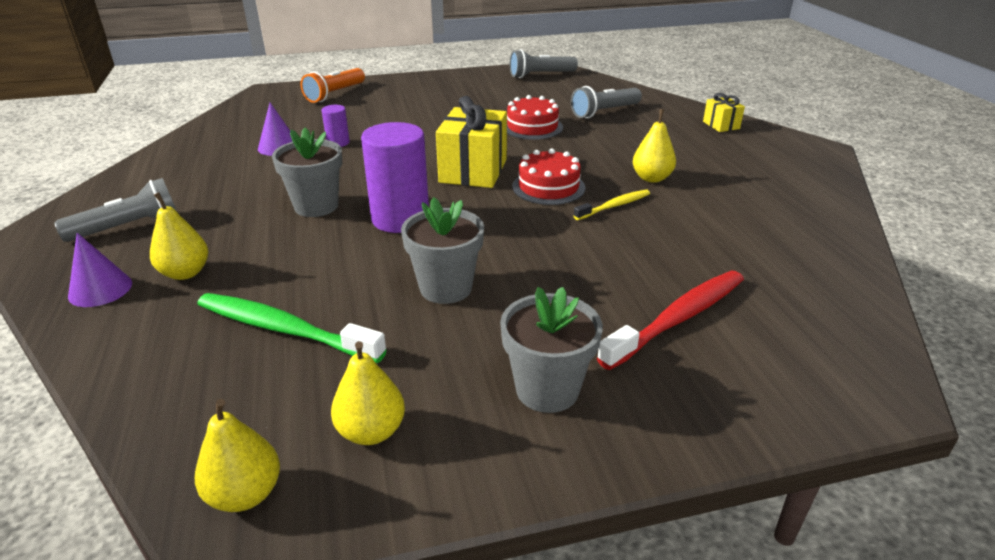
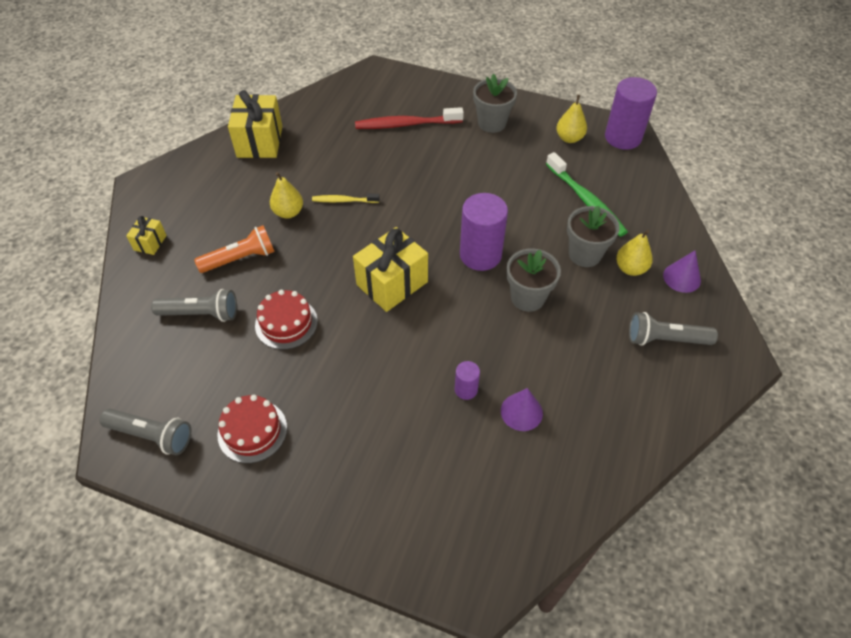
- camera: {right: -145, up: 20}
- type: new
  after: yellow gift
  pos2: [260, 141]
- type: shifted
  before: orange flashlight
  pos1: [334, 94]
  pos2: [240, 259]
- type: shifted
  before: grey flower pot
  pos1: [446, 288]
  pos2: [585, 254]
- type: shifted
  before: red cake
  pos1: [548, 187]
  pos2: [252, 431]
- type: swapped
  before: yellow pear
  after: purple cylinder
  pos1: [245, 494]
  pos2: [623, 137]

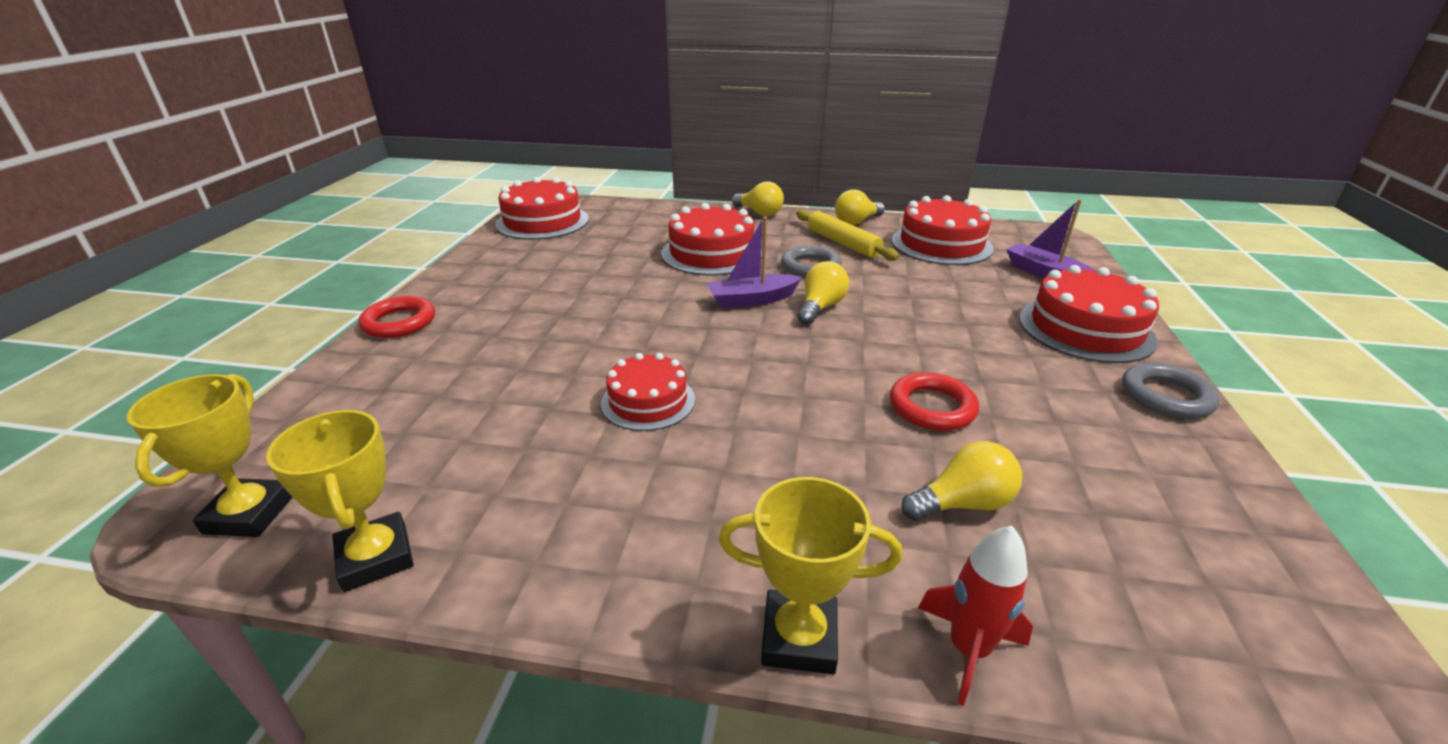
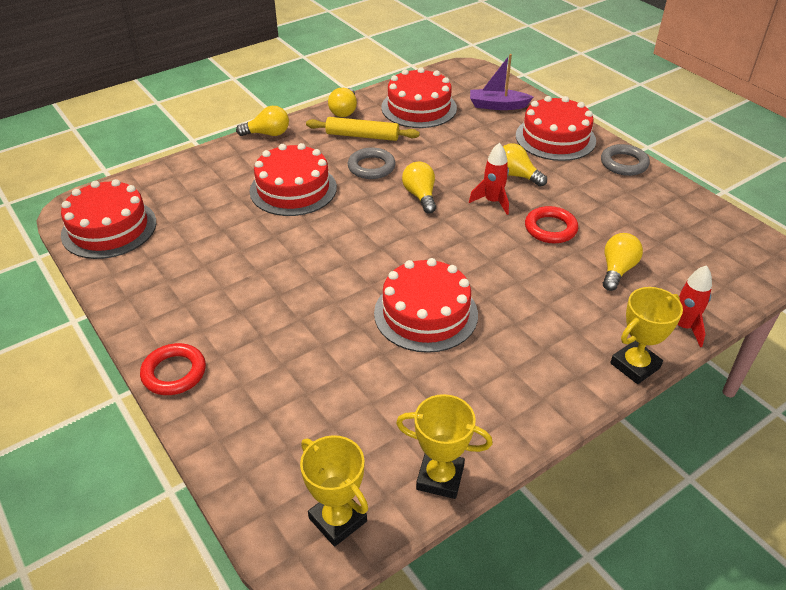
- camera: {right: -45, up: 10}
- type: gone
  before: purple boat
  pos1: [752, 300]
- type: new
  after: red rocket
  pos2: [492, 202]
- type: new
  after: yellow light bulb
  pos2: [516, 175]
- type: scaled
  before: red cake
  pos1: [648, 401]
  pos2: [426, 313]
  scale: 1.58

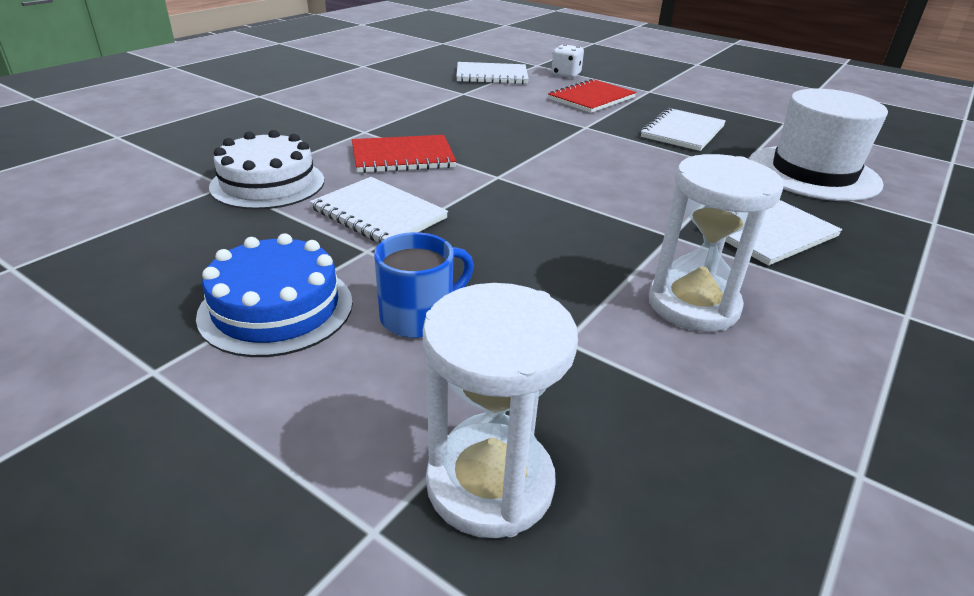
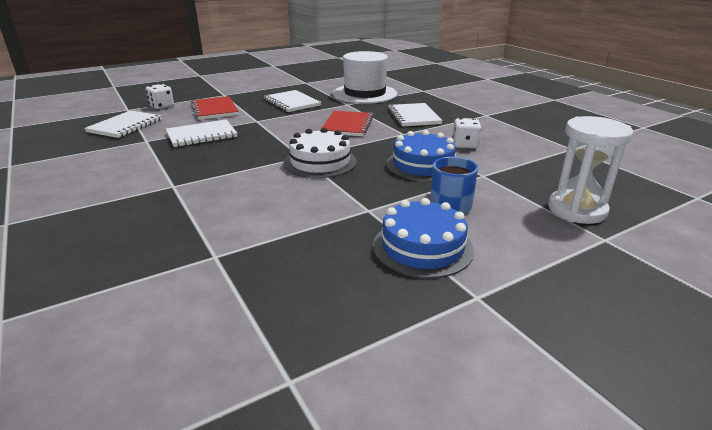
- camera: {right: -65, up: -5}
- type: new
  after: blue cake
  pos2: [423, 165]
- type: shifted
  before: white cake
  pos1: [268, 183]
  pos2: [320, 162]
- type: shifted
  before: white notebook
  pos1: [379, 214]
  pos2: [201, 135]
- type: shifted
  before: red notebook
  pos1: [402, 157]
  pos2: [347, 125]
- type: swapped
  before: white hourglass
  after: white dice
  pos1: [693, 305]
  pos2: [465, 145]

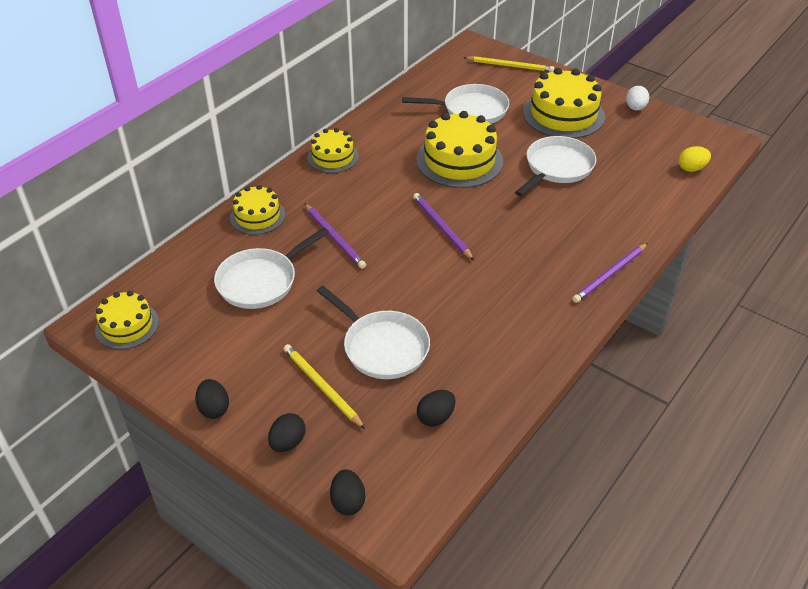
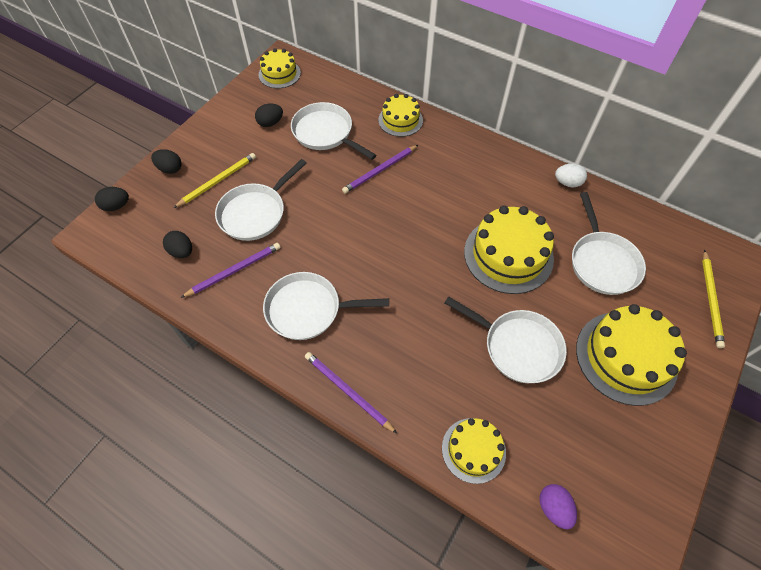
- camera: {right: 85, up: 15}
- type: new
  after: white pan
  pos2: [308, 309]
- type: shifted
  before: black egg
  pos1: [214, 408]
  pos2: [270, 123]
- type: shifted
  before: yellow cake
  pos1: [333, 157]
  pos2: [473, 450]
- type: shifted
  before: purple pencil
  pos1: [441, 227]
  pos2: [234, 271]
- type: shifted
  before: white egg
  pos1: [635, 108]
  pos2: [567, 183]
- type: repainted
  before: yellow egg
  after: purple egg
  pos1: [691, 168]
  pos2: [553, 508]

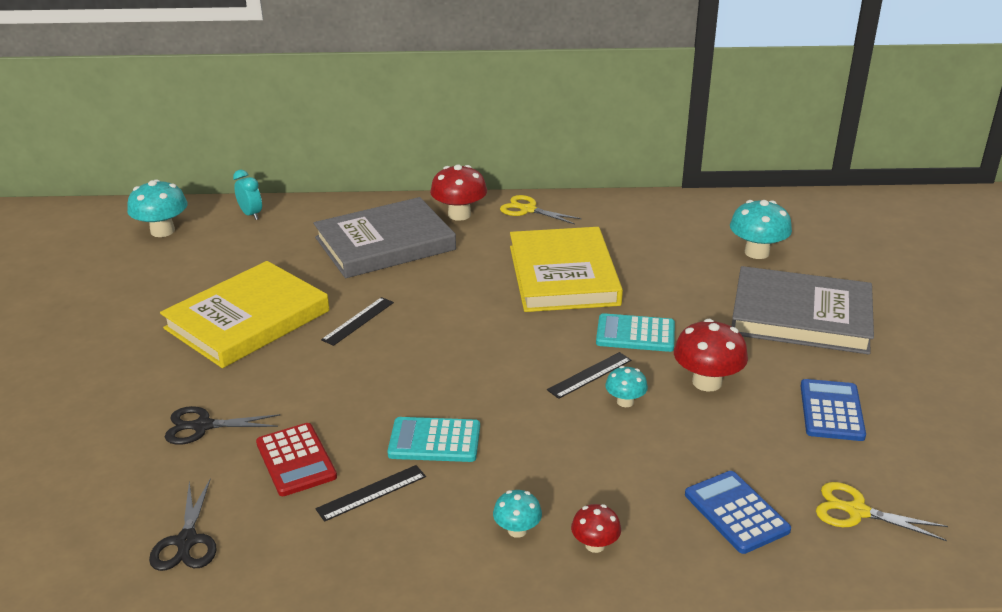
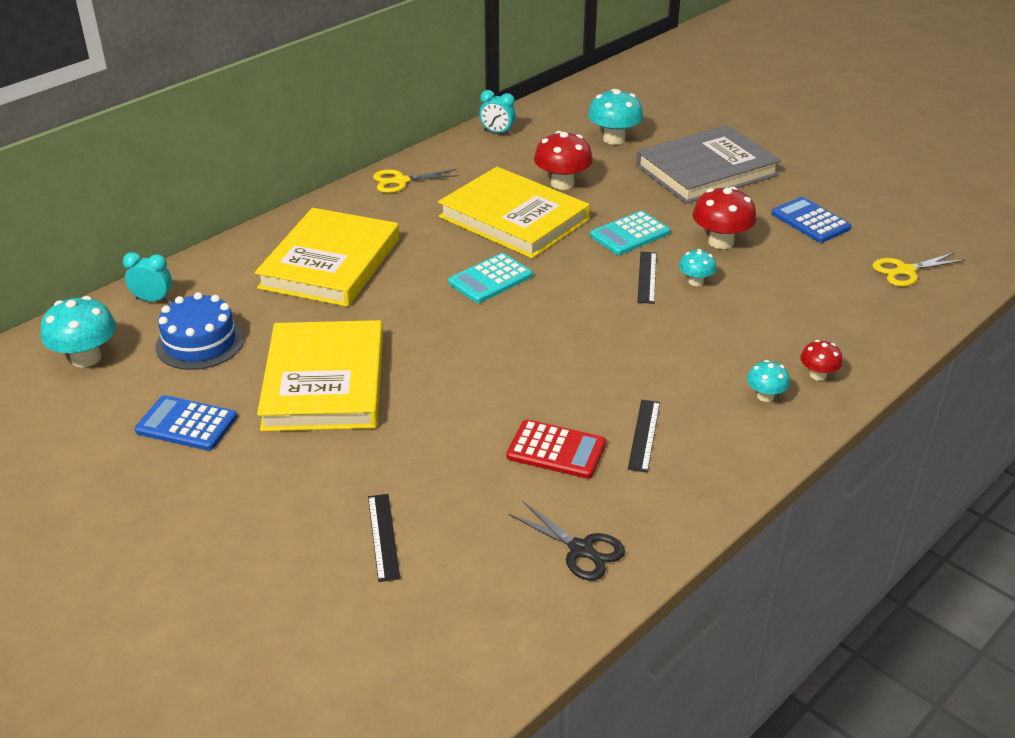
- camera: {right: -45, up: 5}
- type: gone
  before: black scissors
  pos1: [203, 426]
- type: new
  after: blue cake
  pos2: [200, 342]
- type: new
  after: turquoise clock
  pos2: [497, 132]
- type: shifted
  before: black ruler
  pos1: [358, 321]
  pos2: [383, 536]
- type: shifted
  before: turquoise calculator
  pos1: [434, 441]
  pos2: [490, 279]
- type: shifted
  before: red mushroom
  pos1: [459, 215]
  pos2: [562, 183]
- type: shifted
  before: blue calculator
  pos1: [736, 512]
  pos2: [186, 424]
- type: repainted
  before: grey book
  after: yellow book
  pos1: [385, 244]
  pos2: [330, 263]

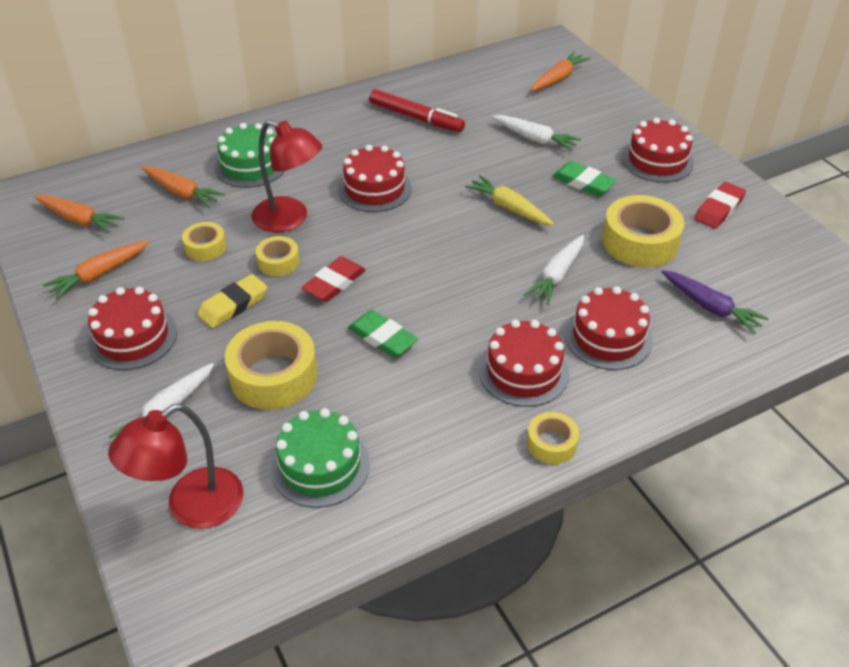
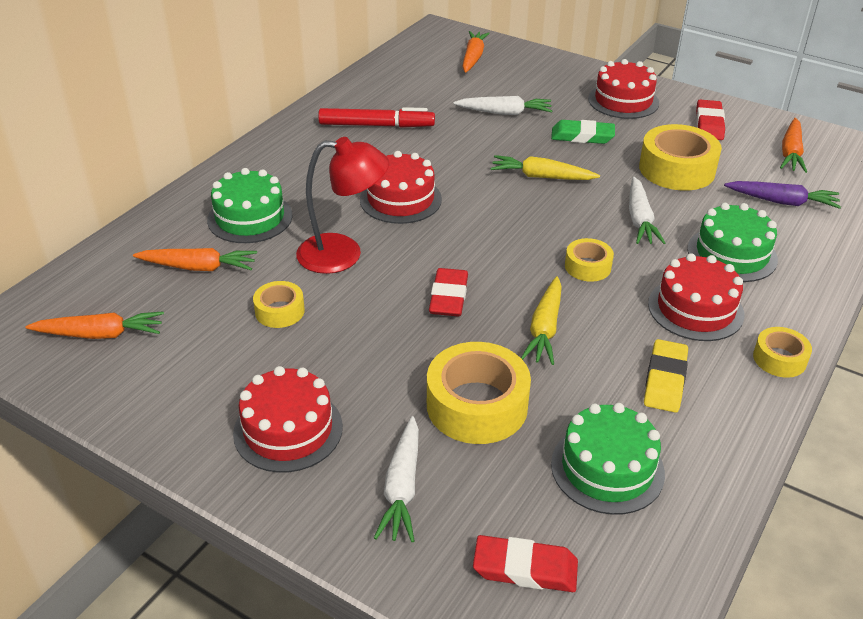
- camera: {right: -30, up: -5}
- type: shifted
  before: orange carrot
  pos1: [99, 274]
  pos2: [791, 153]
- type: shifted
  before: yellow eraser
  pos1: [233, 305]
  pos2: [665, 380]
- type: shifted
  before: yellow tape
  pos1: [278, 262]
  pos2: [587, 266]
- type: swapped
  before: red lamp
  after: red eraser
  pos1: [192, 507]
  pos2: [525, 568]
- type: swapped
  before: green eraser
  after: yellow carrot
  pos1: [382, 337]
  pos2: [545, 328]
- type: repainted
  before: red cake
  after: green cake
  pos1: [608, 337]
  pos2: [732, 254]

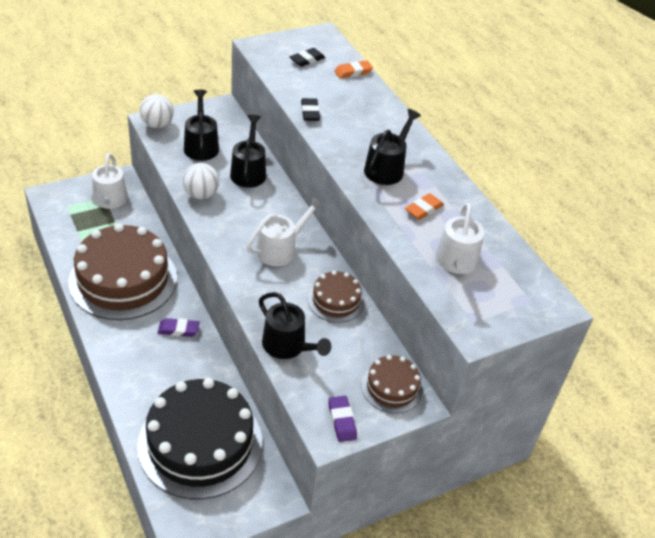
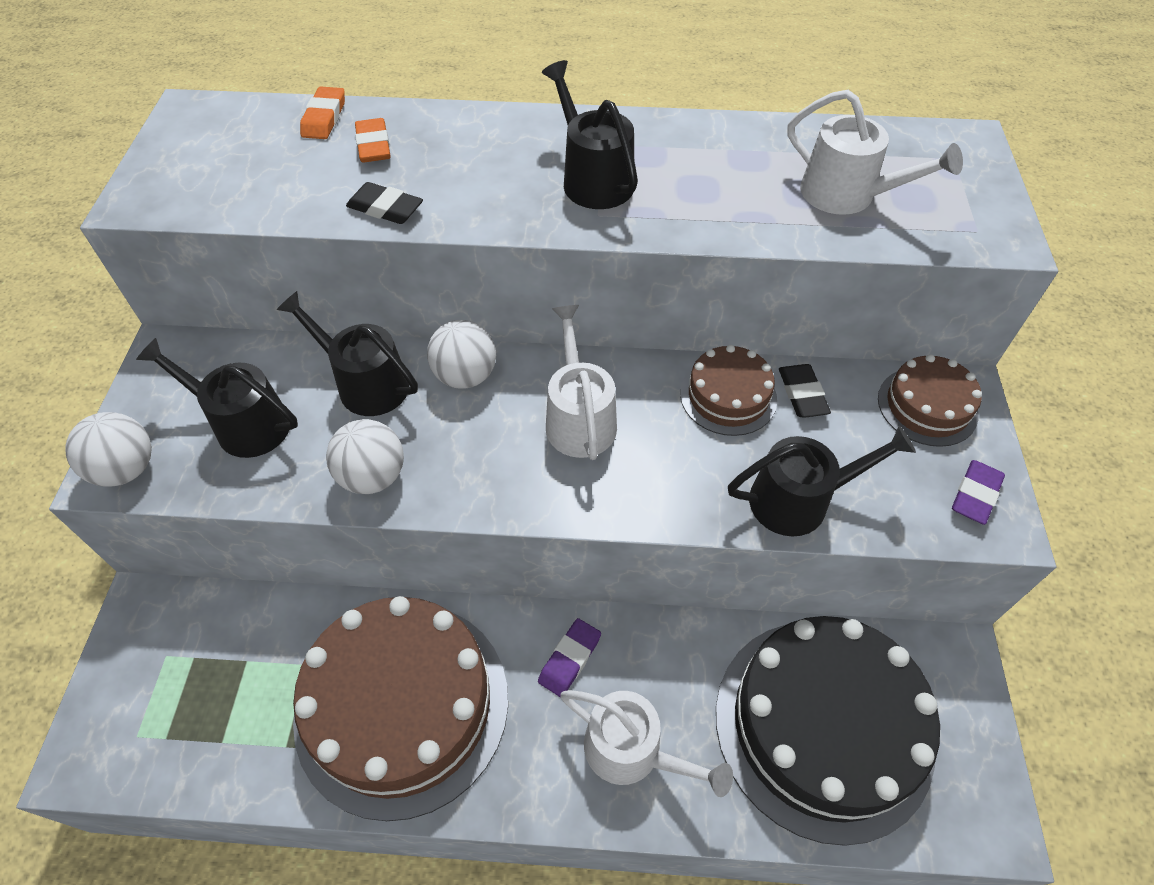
- camera: {right: -55, up: 10}
- type: new
  after: white ball
  pos2: [465, 376]
- type: shifted
  before: white watering can
  pos1: [109, 201]
  pos2: [632, 751]
- type: shifted
  before: black eraser
  pos1: [307, 60]
  pos2: [802, 394]
- type: shifted
  before: orange eraser
  pos1: [423, 209]
  pos2: [373, 145]
- type: rotated
  before: purple eraser
  pos1: [342, 421]
  pos2: [975, 495]
  turn: -75

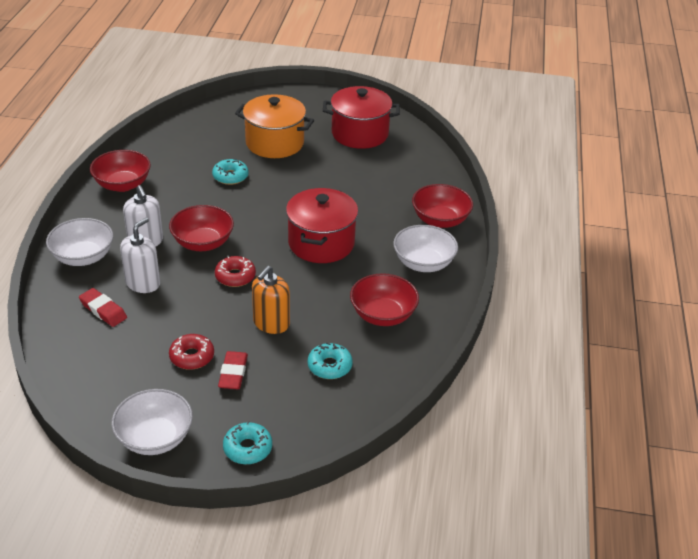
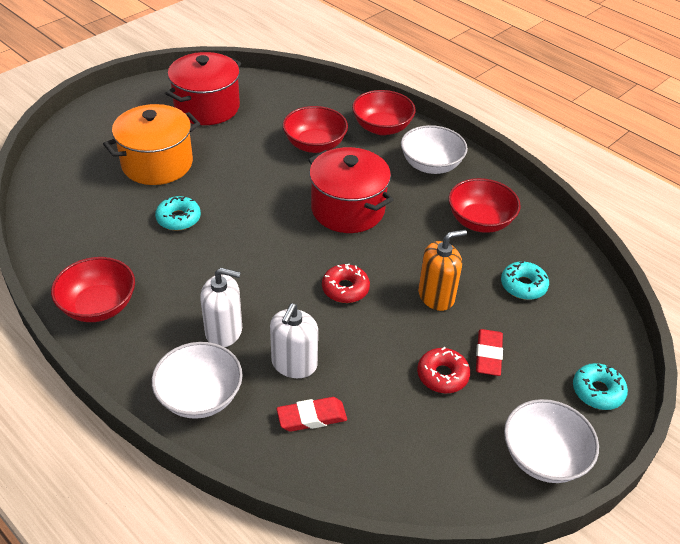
- camera: {right: -55, up: 5}
- type: shifted
  before: red bowl
  pos1: [203, 243]
  pos2: [315, 145]
- type: rotated
  before: white soap dispenser
  pos1: [143, 283]
  pos2: [294, 364]
  turn: -135
- type: rotated
  before: red eraser
  pos1: [233, 373]
  pos2: [488, 355]
  turn: 60
- type: rotated
  before: orange soap dispenser
  pos1: [271, 323]
  pos2: [436, 296]
  turn: -90

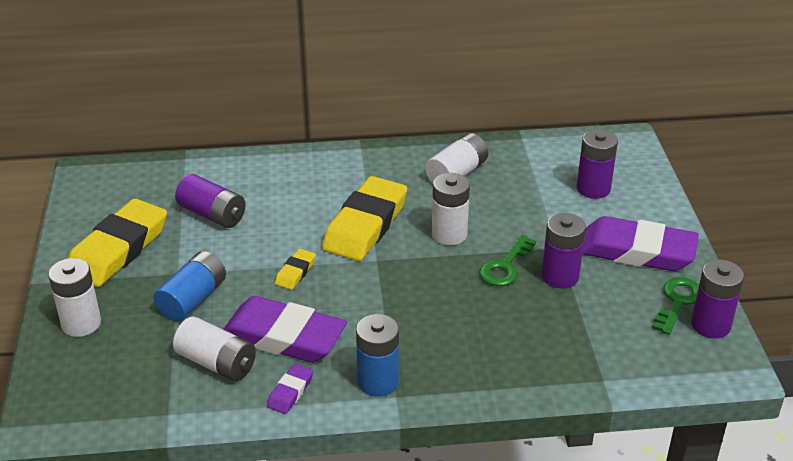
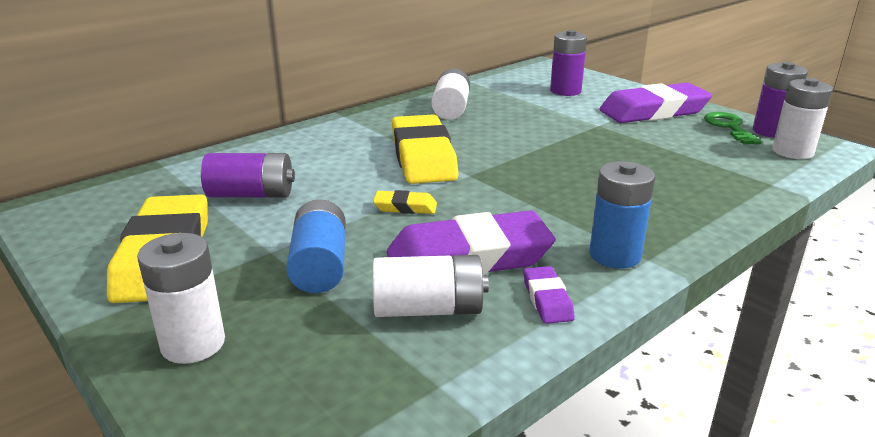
- camera: {right: -35, up: -10}
- type: gone
  before: green key
  pos1: [505, 266]
- type: gone
  before: purple battery
  pos1: [560, 276]
- type: shifted
  before: white battery
  pos1: [449, 234]
  pos2: [792, 152]
- type: rotated
  before: yellow eraser
  pos1: [295, 272]
  pos2: [405, 207]
  turn: -75

